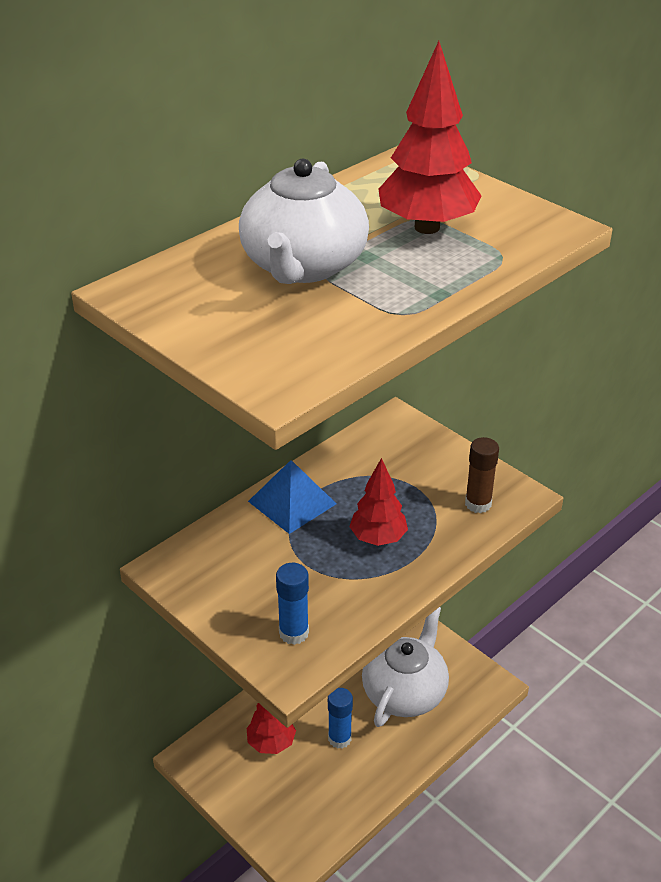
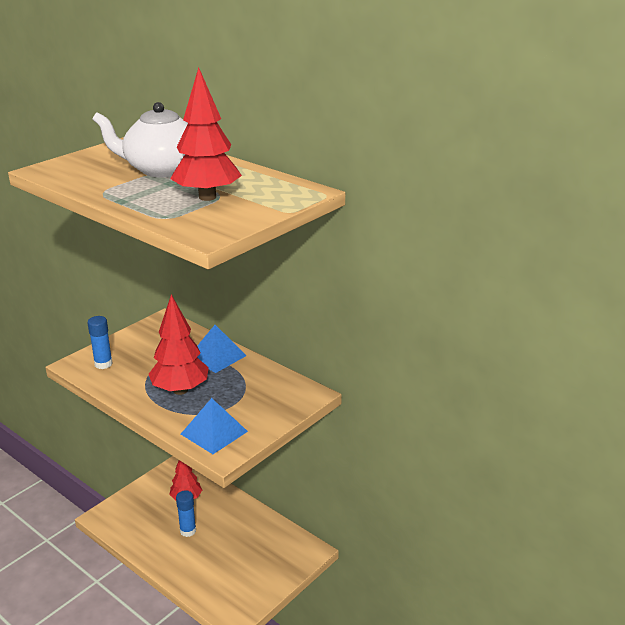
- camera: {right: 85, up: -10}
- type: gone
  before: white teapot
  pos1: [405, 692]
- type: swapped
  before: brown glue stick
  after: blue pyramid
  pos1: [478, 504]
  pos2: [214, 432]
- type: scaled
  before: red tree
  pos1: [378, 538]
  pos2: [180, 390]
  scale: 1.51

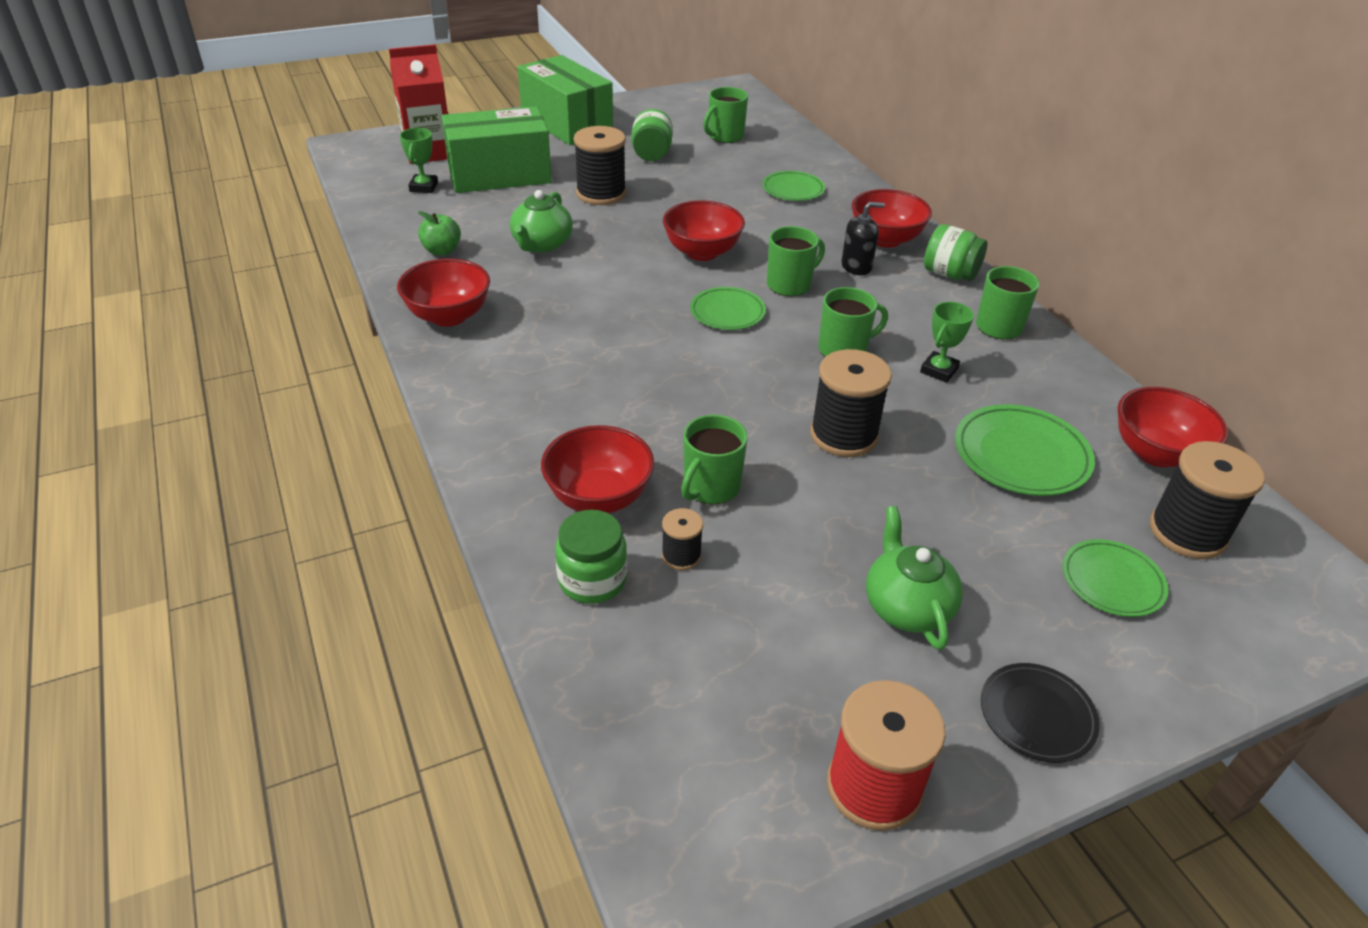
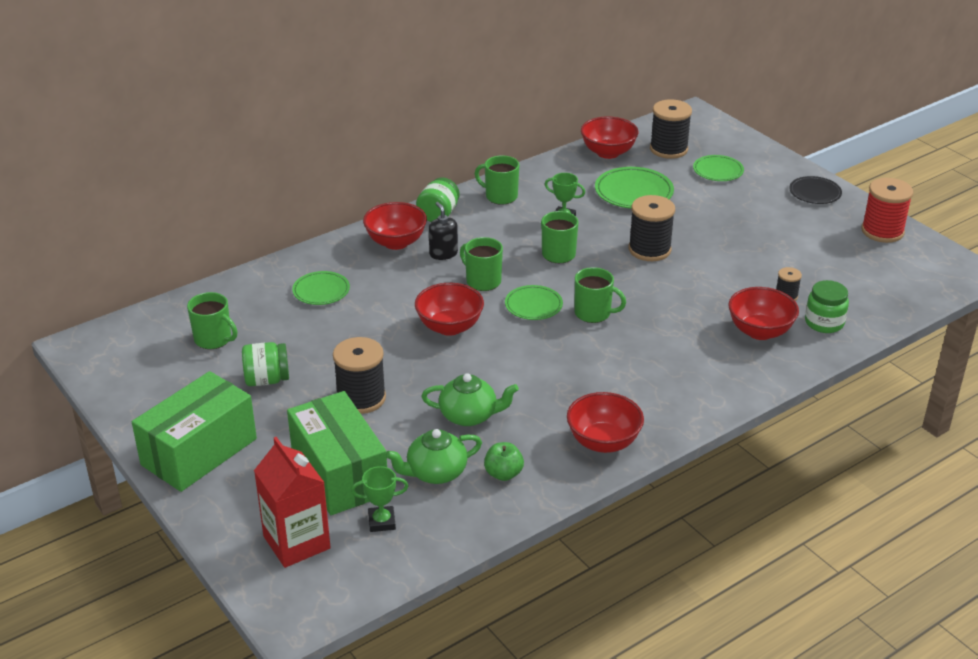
- camera: {right: -100, up: -5}
- type: shifted
  before: green mug
  pos1: [710, 487]
  pos2: [593, 313]
- type: shifted
  before: green teapot
  pos1: [906, 606]
  pos2: [435, 473]

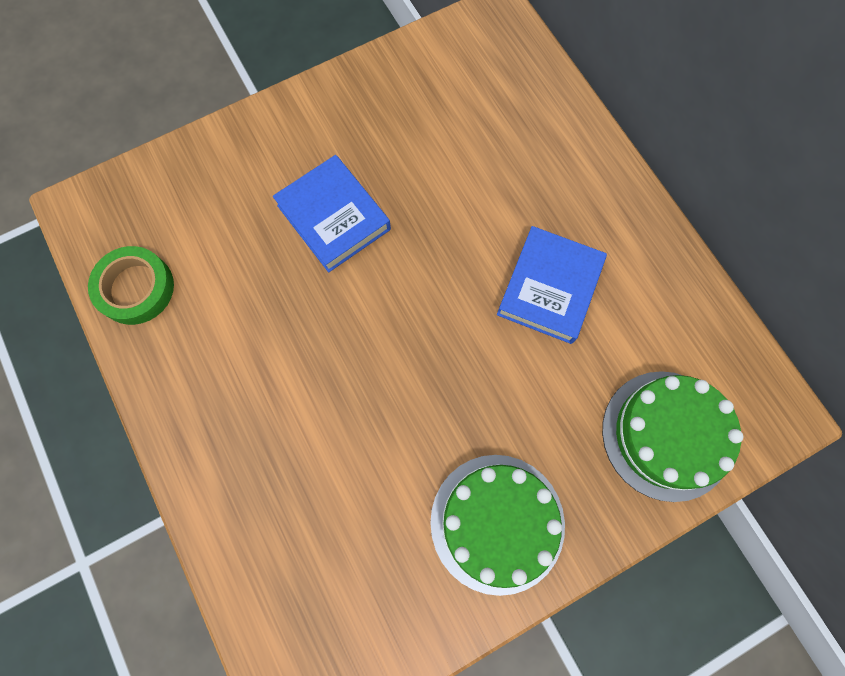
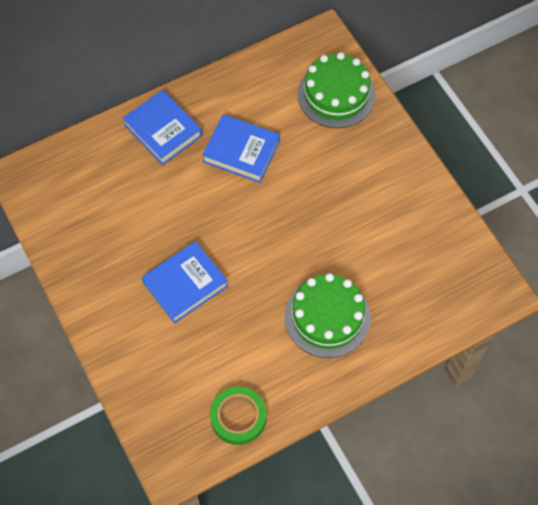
- camera: {right: -90, up: -10}
- type: new
  after: blue book
  pos2: [163, 130]
- type: shifted
  before: green cake
  pos1: [497, 523]
  pos2: [327, 317]

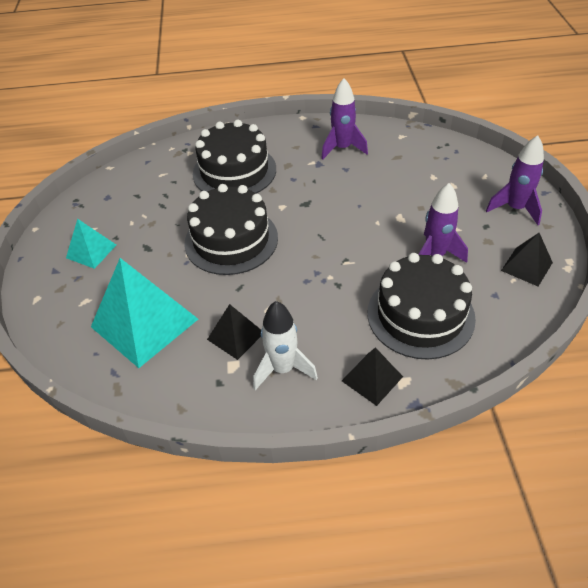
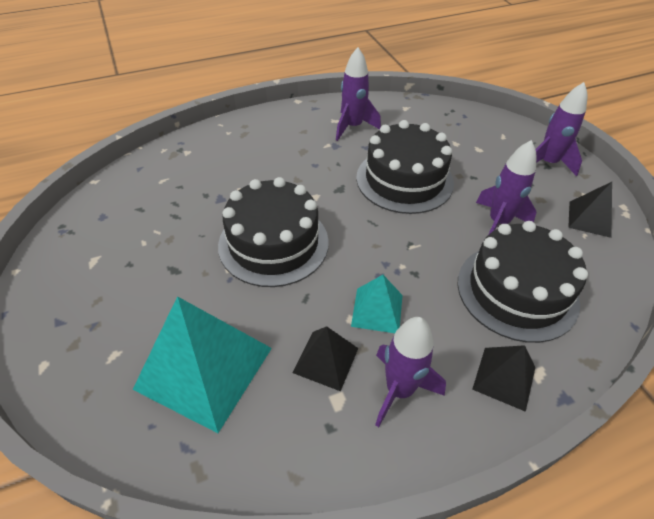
- camera: {right: -20, up: 0}
- type: shifted
  before: turquoise pyramid
  pos1: [91, 251]
  pos2: [377, 310]
- type: shifted
  before: black cake
  pos1: [234, 171]
  pos2: [404, 180]
- type: repainted
  before: white rocket
  after: purple rocket
  pos1: [283, 369]
  pos2: [399, 390]

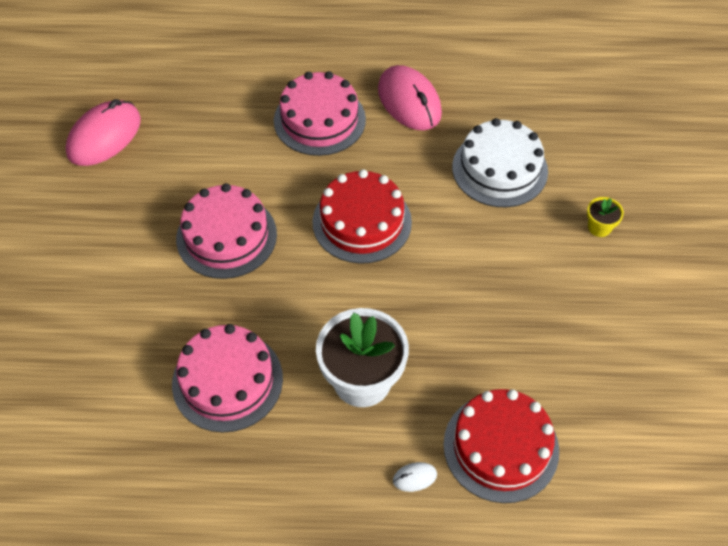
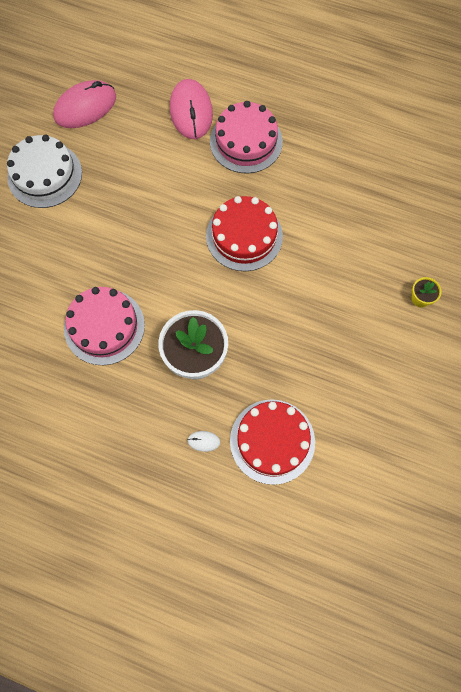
- camera: {right: 20, up: 15}
- type: gone
  before: pink cake
  pos1: [226, 236]
- type: shifted
  before: pink mouse
  pos1: [409, 101]
  pos2: [191, 111]
- type: shifted
  before: white cake
  pos1: [499, 169]
  pos2: [45, 175]

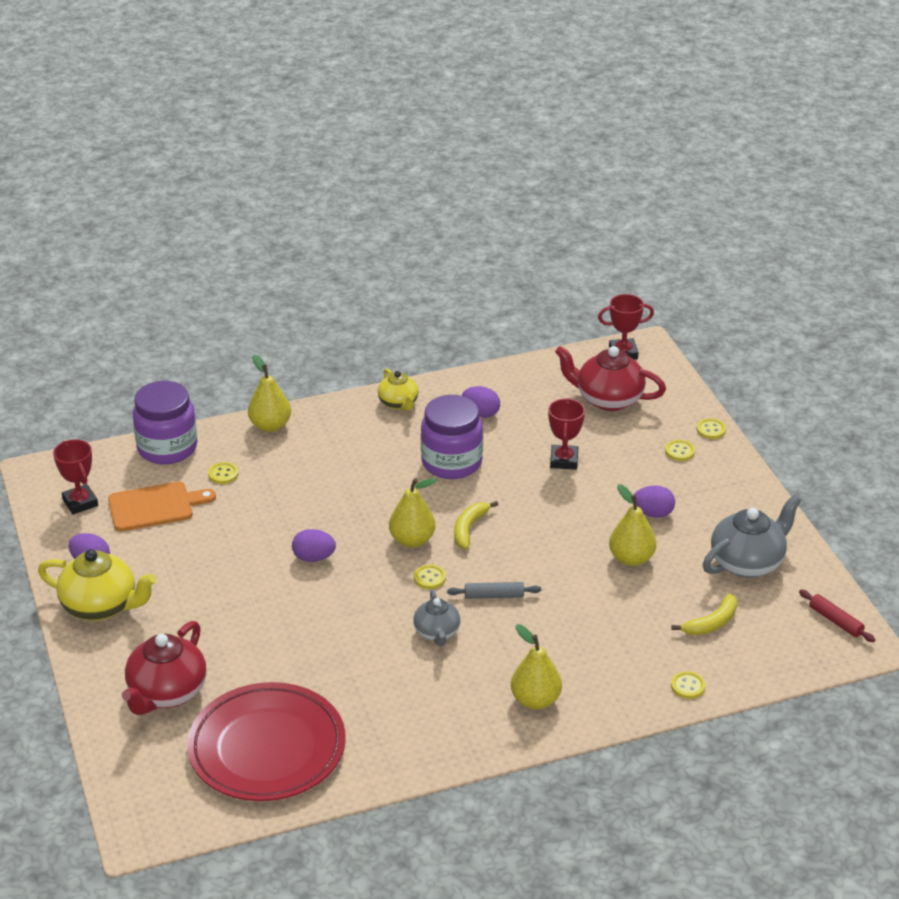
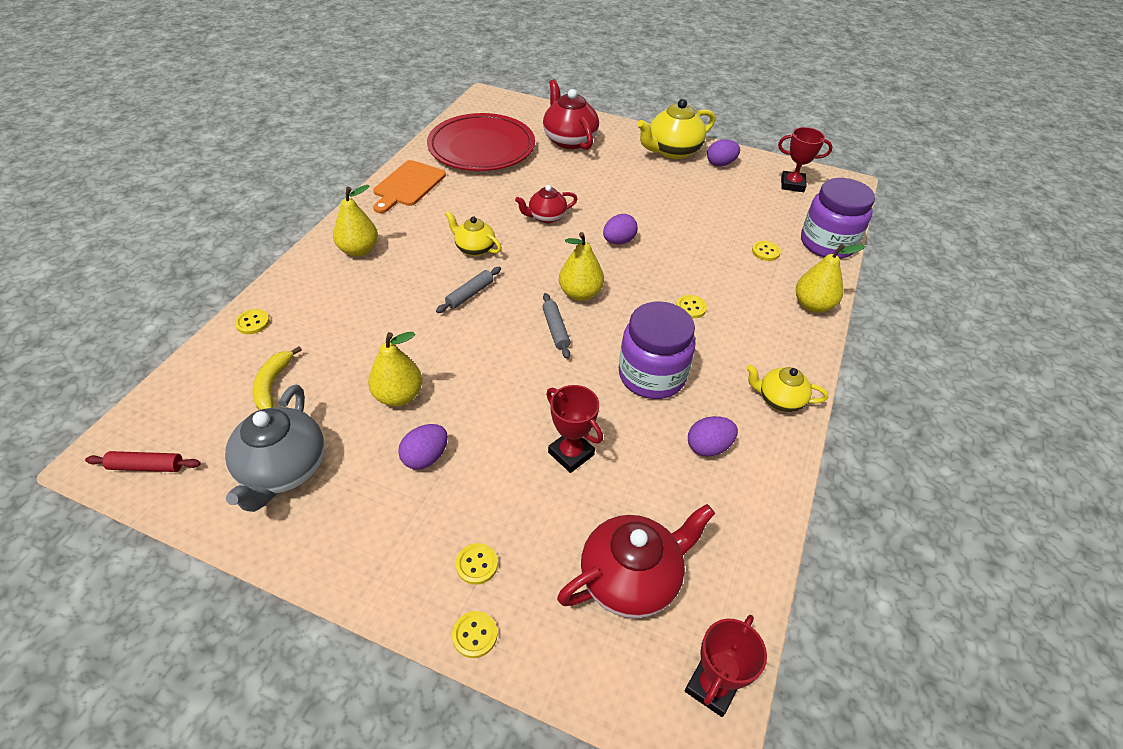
- camera: {right: 130, up: 10}
- type: new
  after: red teapot
  pos2: [546, 217]
- type: shifted
  before: orange cutting board
  pos1: [155, 506]
  pos2: [408, 185]
- type: shifted
  before: yellow button
  pos1: [429, 578]
  pos2: [691, 307]
- type: swapped
  before: yellow banana
  after: grey rolling pin
  pos1: [469, 529]
  pos2: [555, 329]
- type: repainted
  before: grey teapot
  after: yellow teapot
  pos1: [437, 633]
  pos2: [474, 248]

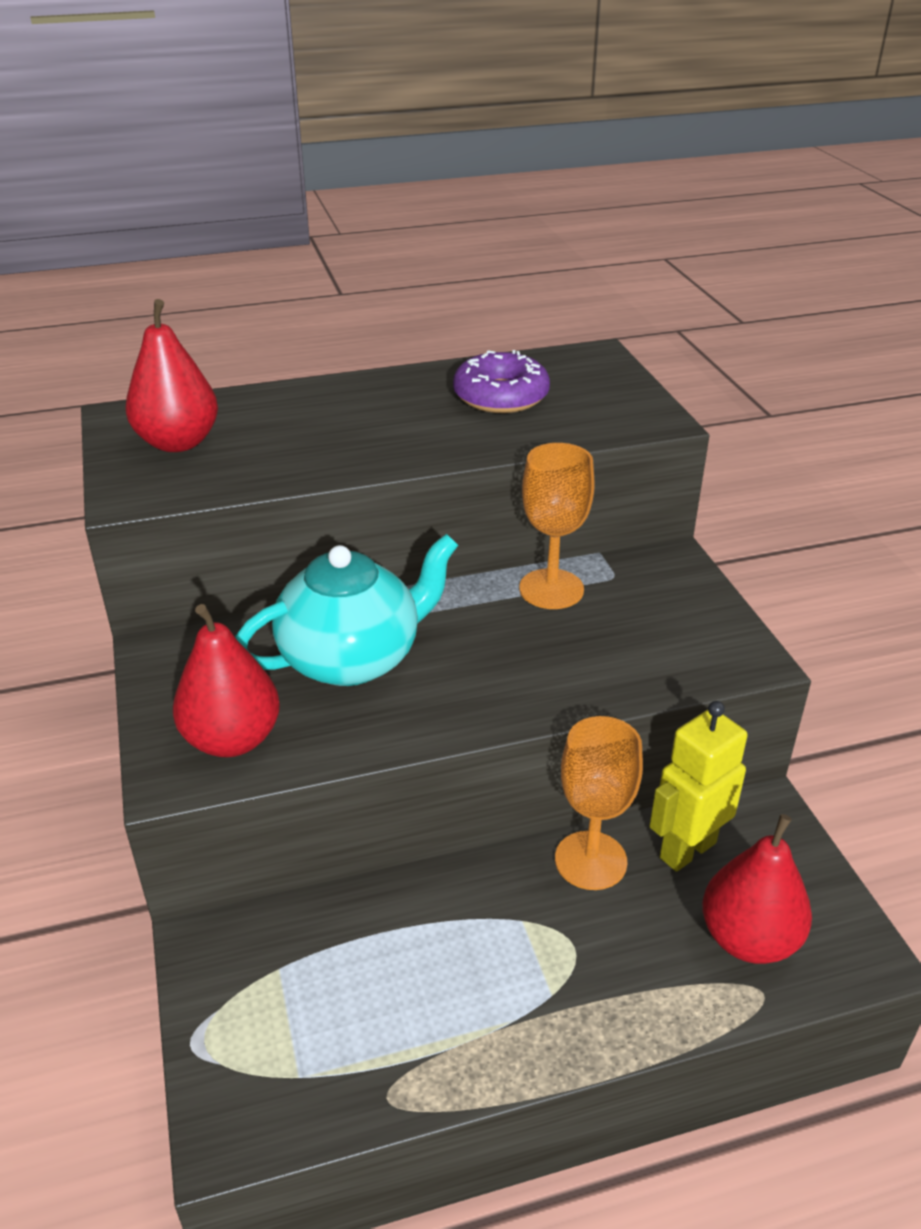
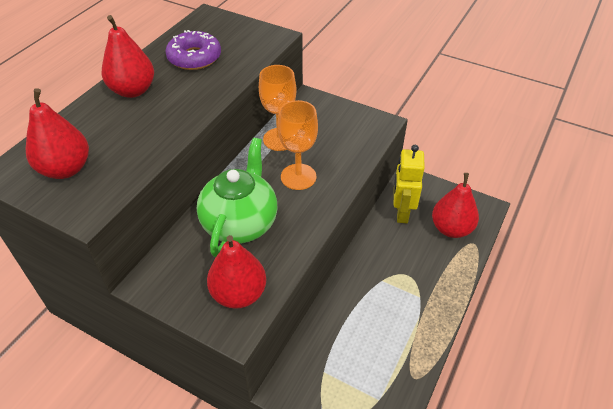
- camera: {right: -45, up: 10}
- type: new
  after: red pear
  pos2: [133, 90]
- type: shifted
  before: orange goblet
  pos1: [590, 860]
  pos2: [298, 177]
- type: repainted
  before: turquoise teapot
  after: green teapot
  pos1: [353, 658]
  pos2: [240, 222]

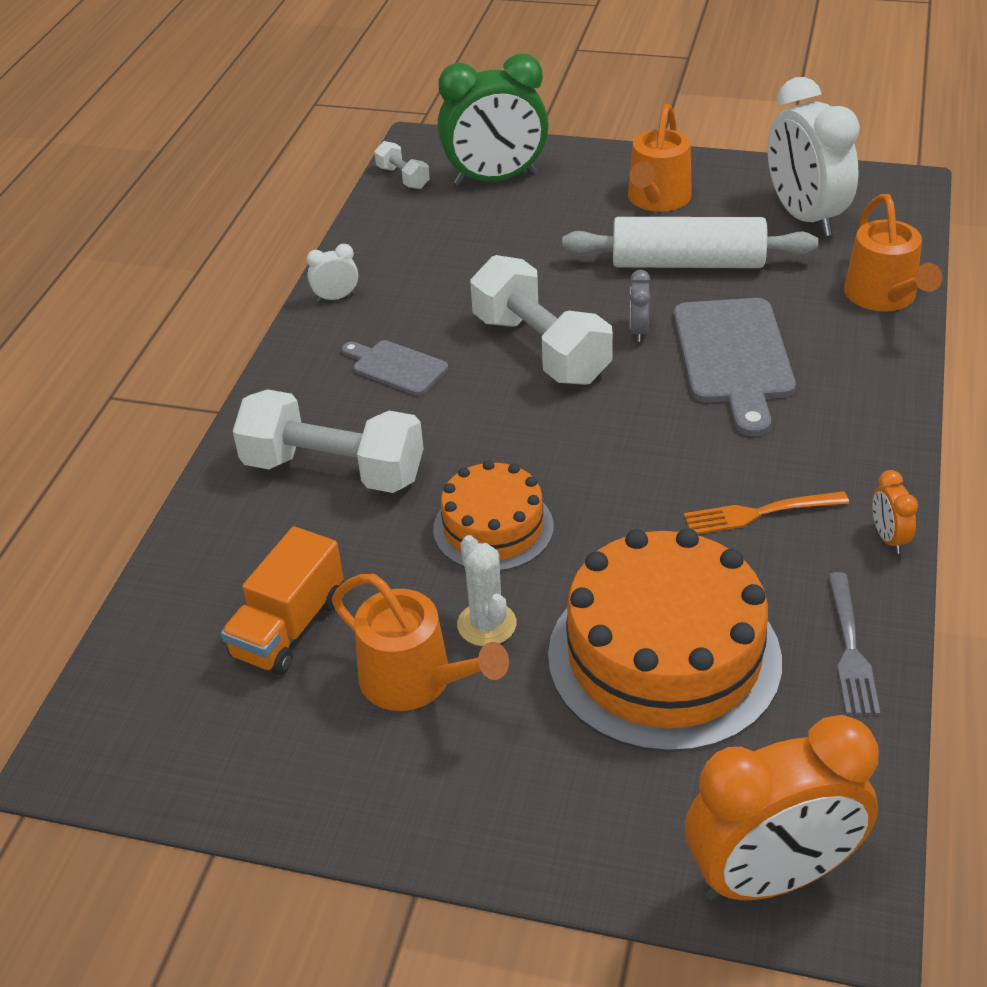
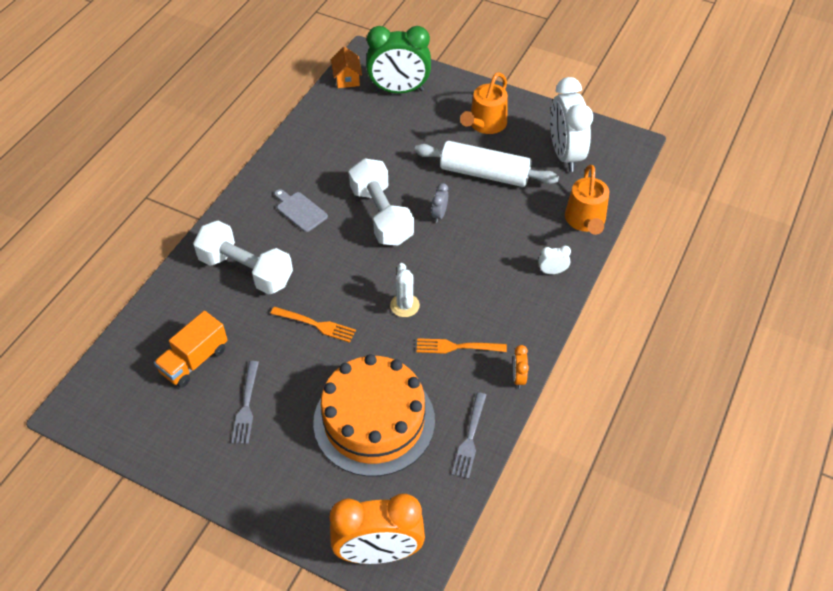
- camera: {right: 10, up: 10}
- type: gone
  before: grey cutting board
  pos1: [734, 358]
- type: shifted
  before: white clock
  pos1: [336, 297]
  pos2: [552, 271]
- type: shifted
  before: white cactus
  pos1: [486, 624]
  pos2: [404, 305]
- type: swapped
  before: orange watering can
  after: grey fork
  pos1: [415, 681]
  pos2: [246, 405]
- type: swapped
  before: white dumbbell
  after: orange house
  pos1: [403, 178]
  pos2: [347, 78]
- type: swapped
  before: orange cake
  after: orange fork
  pos1: [493, 528]
  pos2: [316, 324]

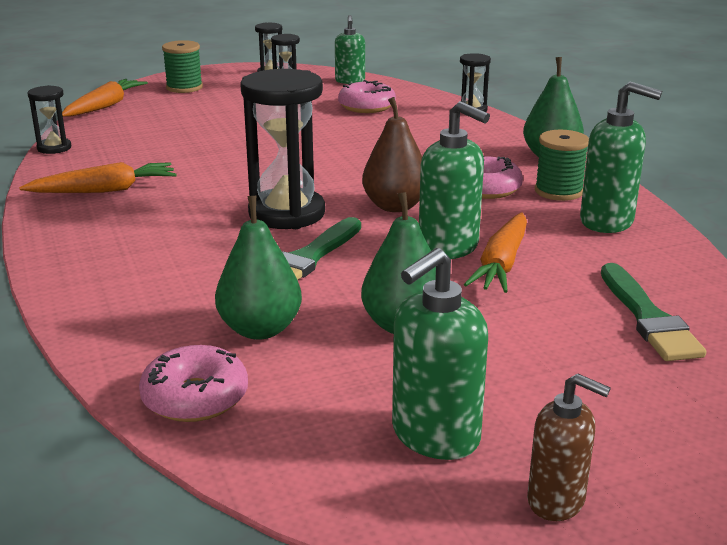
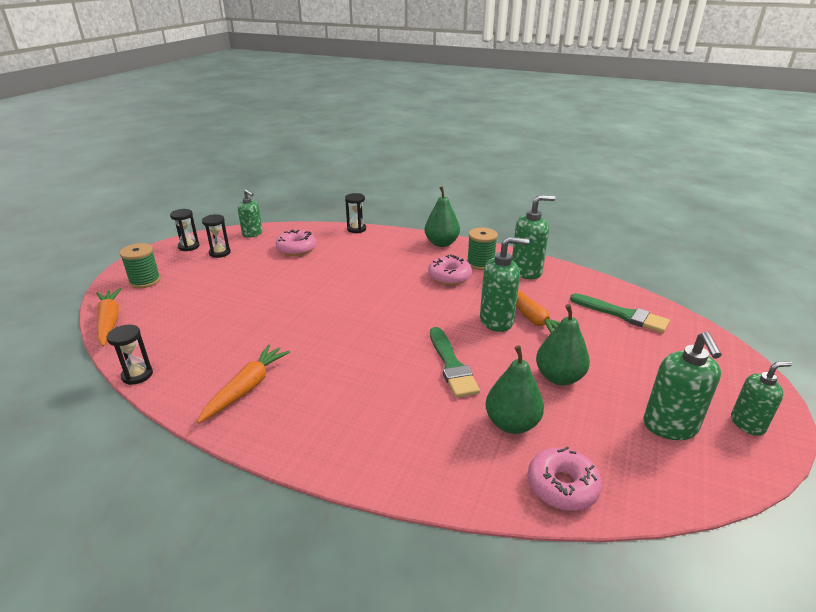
- camera: {right: -45, up: 5}
- type: gone
  before: black hourglass
  pos1: [287, 214]
- type: gone
  before: brown pear
  pos1: [395, 206]
- type: repainted
  before: brown soap dispenser
  after: green soap dispenser
  pos1: [556, 501]
  pos2: [747, 424]

